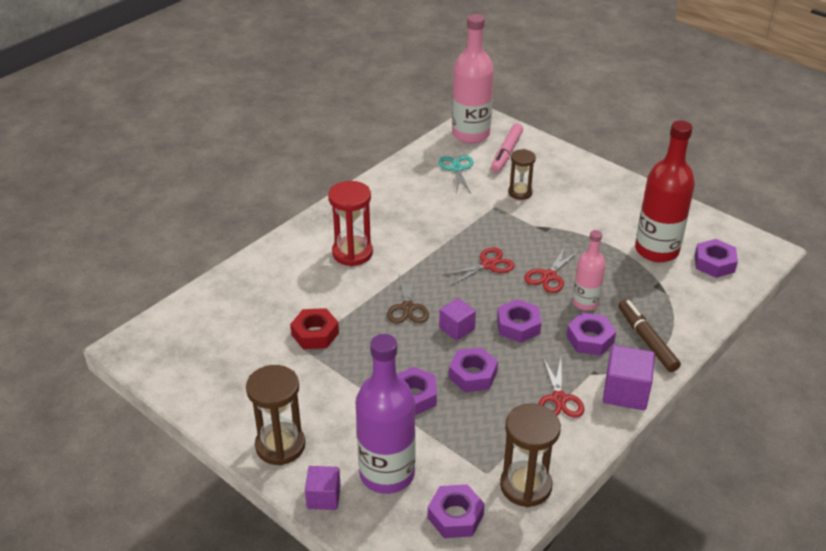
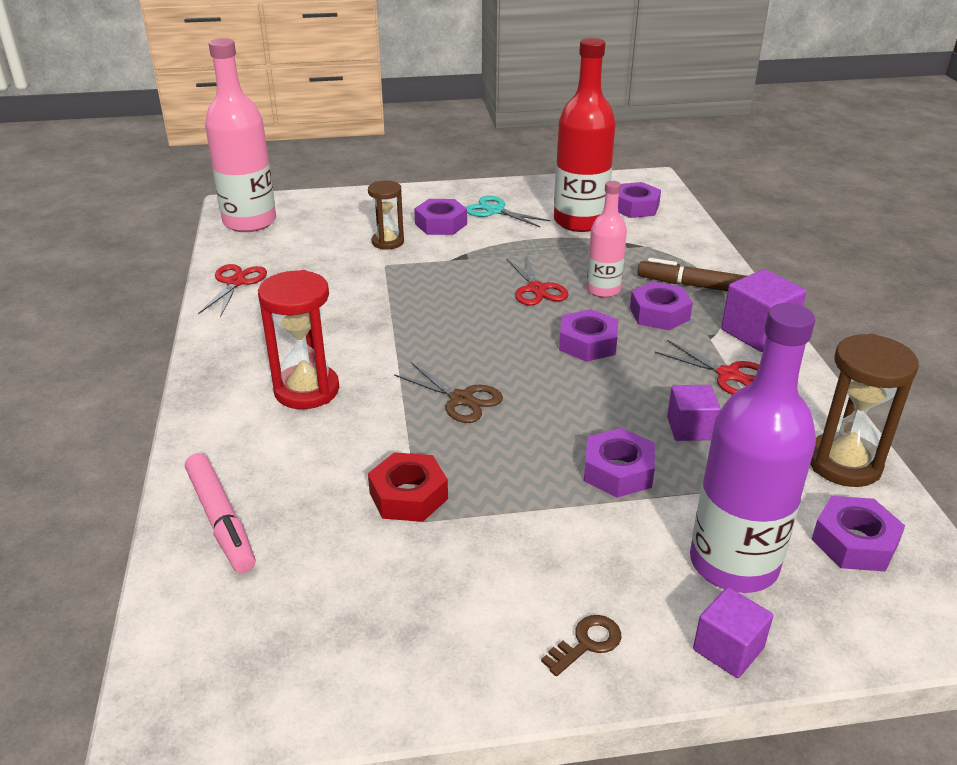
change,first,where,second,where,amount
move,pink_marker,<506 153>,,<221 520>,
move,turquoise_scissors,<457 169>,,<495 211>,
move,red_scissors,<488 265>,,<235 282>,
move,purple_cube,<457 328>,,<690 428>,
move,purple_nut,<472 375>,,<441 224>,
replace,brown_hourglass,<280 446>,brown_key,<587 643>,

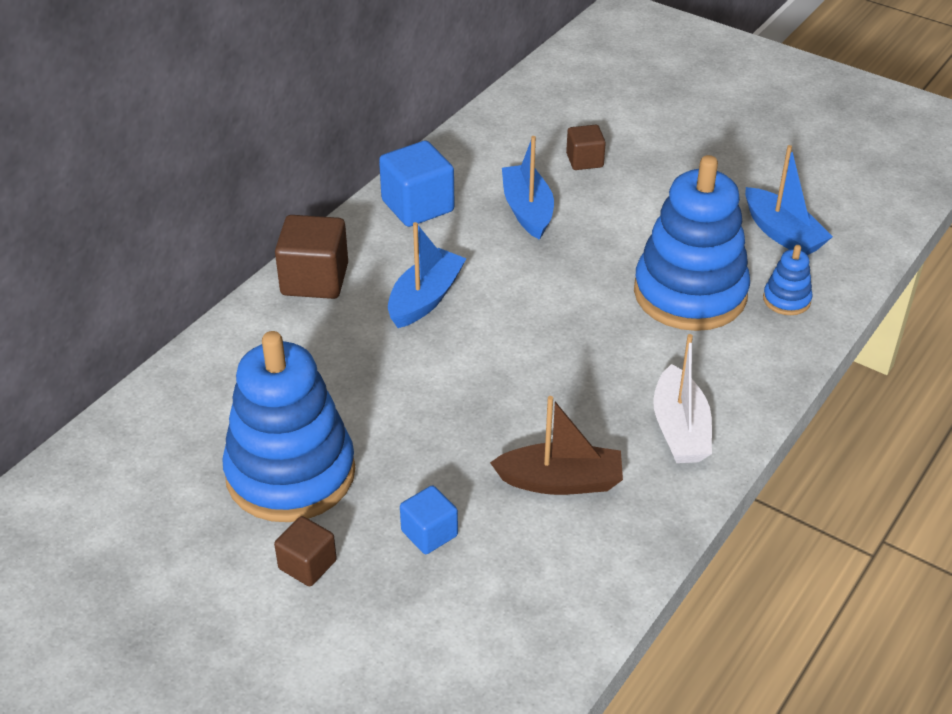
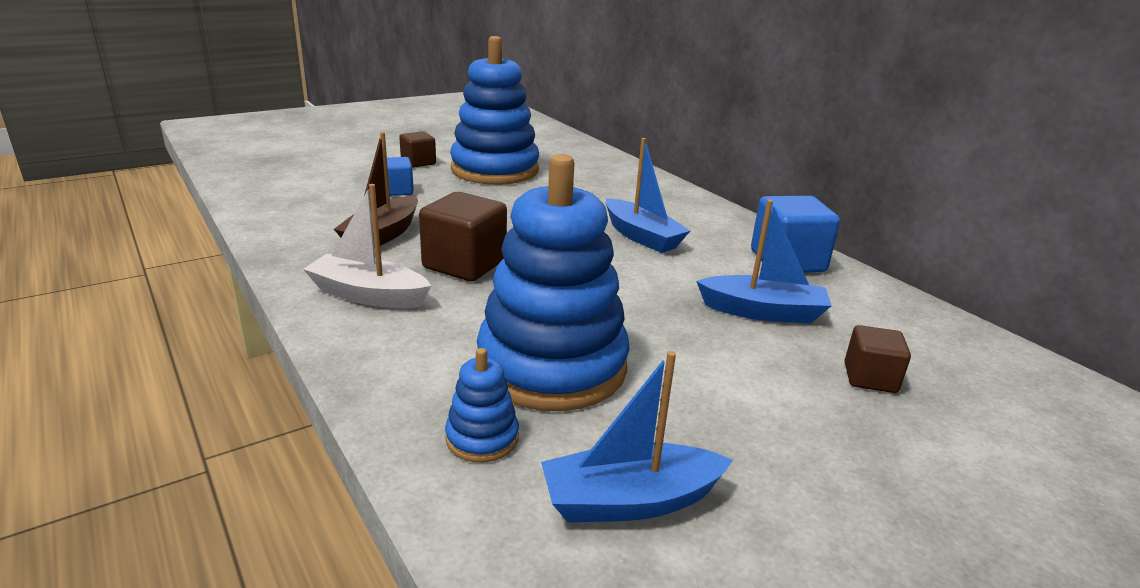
change,first,where,second,where,amount
move,brown_cube,<314 280>,,<464 264>,

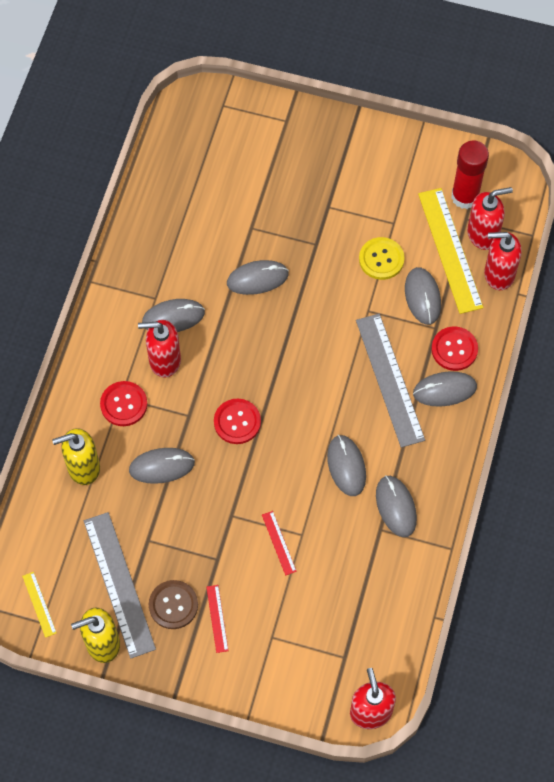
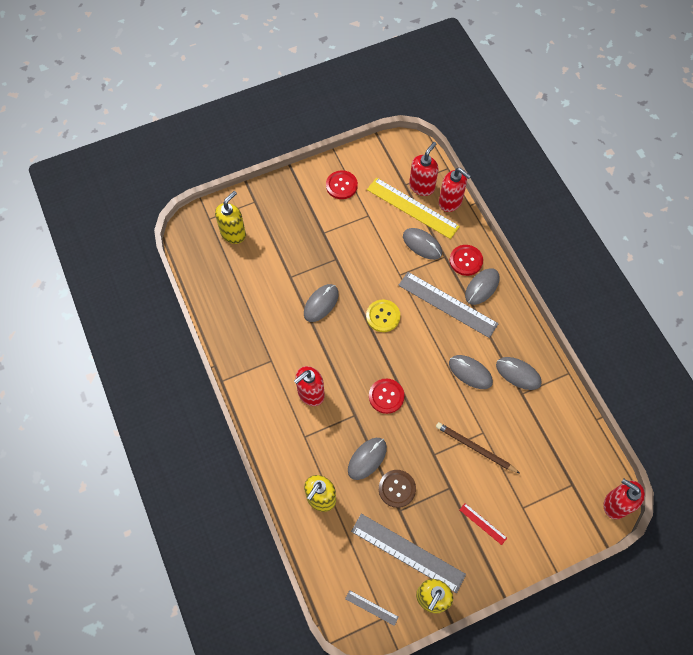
change,first,where,second,where,amount
delete,red_glue_stick,<465 197>,,,
rotate,red_soap_dispenser,<498 274>,,<450 202>,105 degrees counterclockwise
move,yellow_button,<381 259>,,<383 316>,
delete,grey_mouse,<173 317>,,,
move,red_button,<124 404>,,<341 185>,
replace,red_ruler,<279 543>,brown_pencil,<475 448>,
recolor,yellow_ruler,<39 604>,grey_ruler,<371 607>,
move,brown_button,<173 605>,,<397 489>,
insert,,,yellow_soap_dispenser,<233 233>,

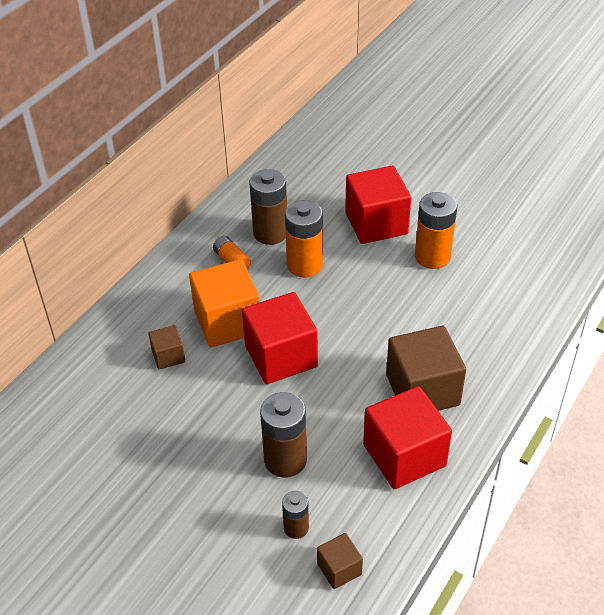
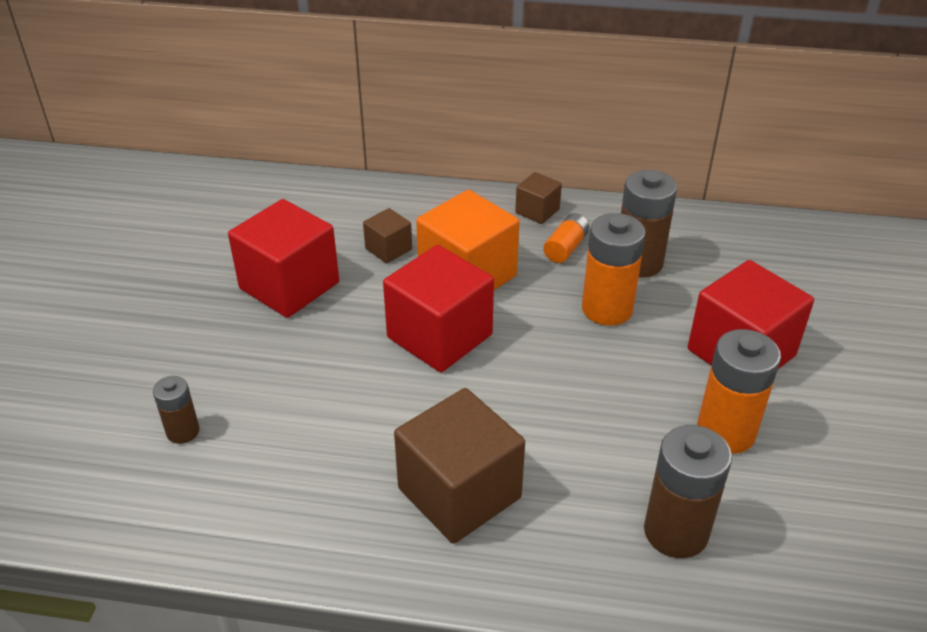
change,first,where,second,where,amount
move,red_cube,<404 455>,,<289 285>,
move,brown_battery,<285 460>,,<676 532>,
move,brown_cube,<339 569>,,<537 211>,

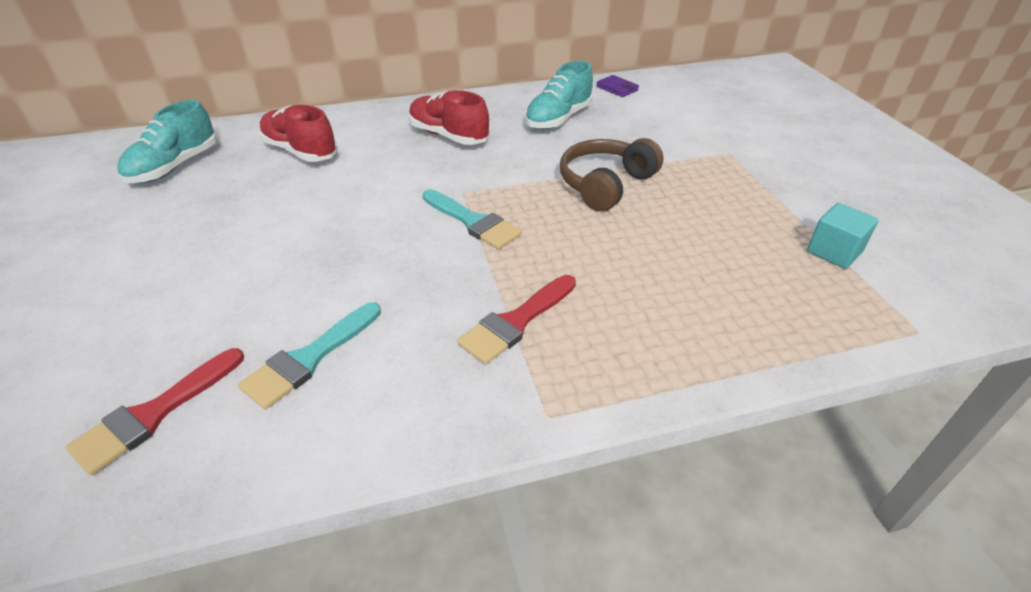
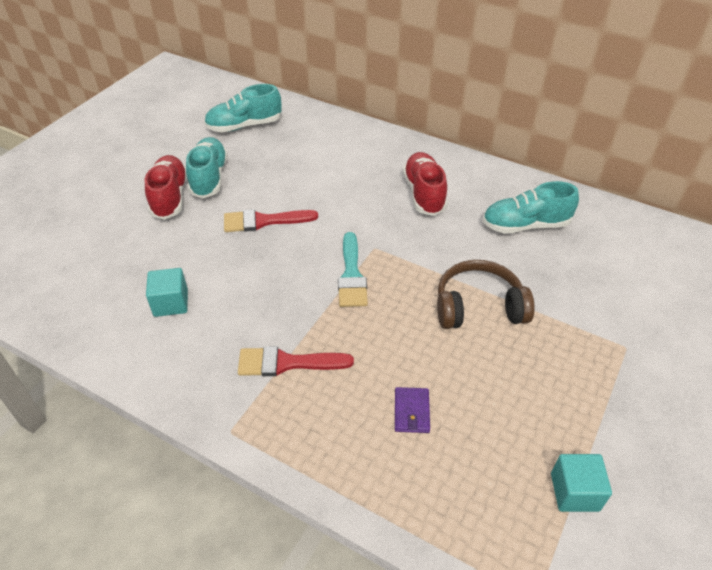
change,first,where,second,where,amount
move,purple_wallet,<617 88>,,<411 411>,
move,red_shoe,<300 151>,,<170 197>,
replace,turquoise_brush,<309 358>,turquoise_cube,<171 303>,
move,red_brush,<154 414>,,<263 221>,
insert,,,turquoise_shoe,<209 177>,

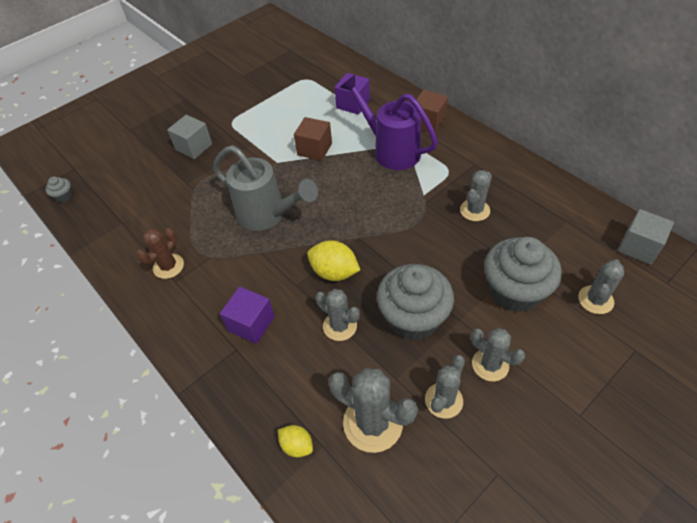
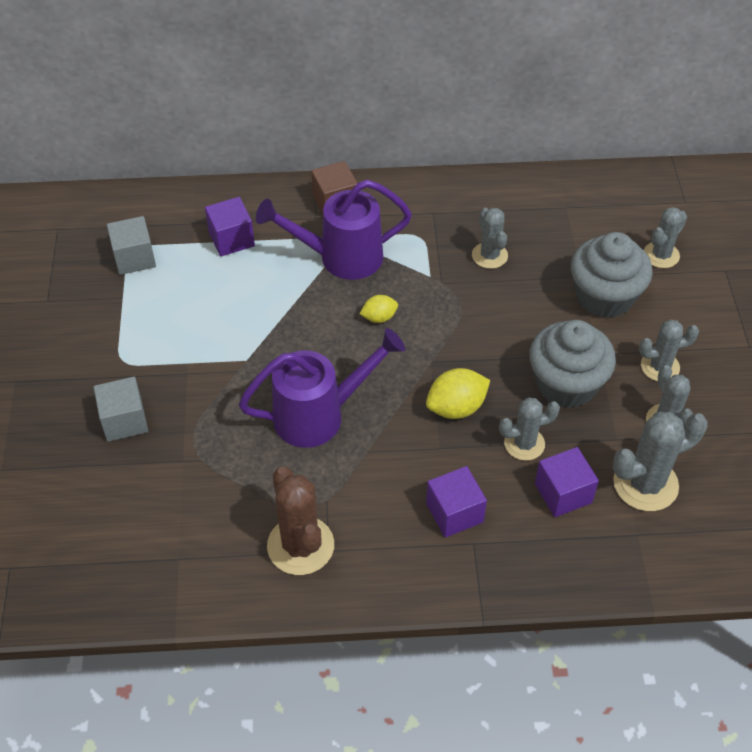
change,first,where,second,where,amount
delete,brown_cube,<314 149>,,,
recolor,grey_watering_can,<267 215>,purple_watering_can,<319 415>,
delete,grey_cupcake,<64 196>,,,
move,grey_cube,<639 247>,,<134 258>,
resize,brown_cactus,<168 266>,,<300 545>,x1.55
rotate,grey_cactus,<595 300>,,<661 255>,60 degrees clockwise
move,yellow_lemon,<297 445>,,<379 317>,
insert,,,purple_cube,<563 493>,

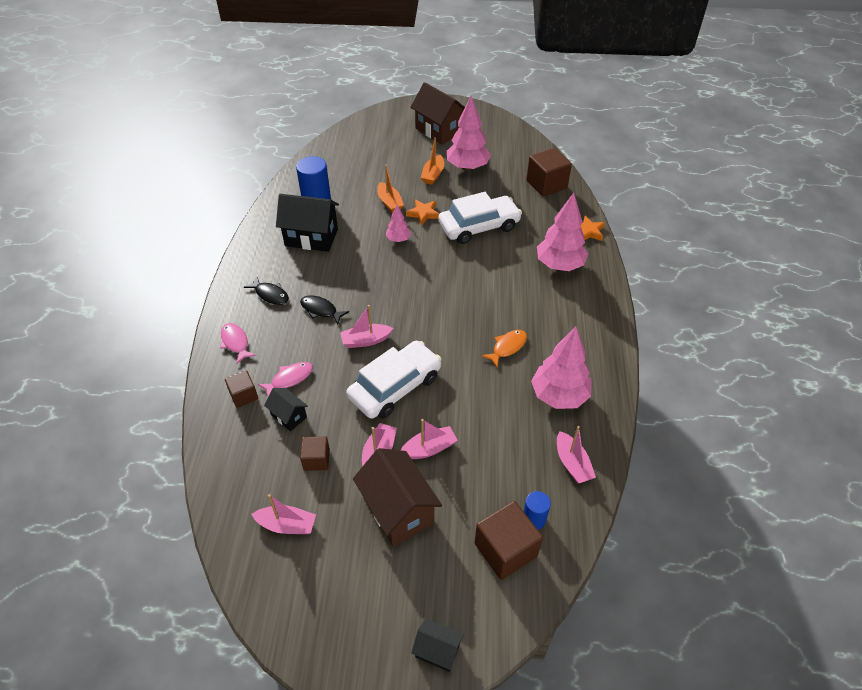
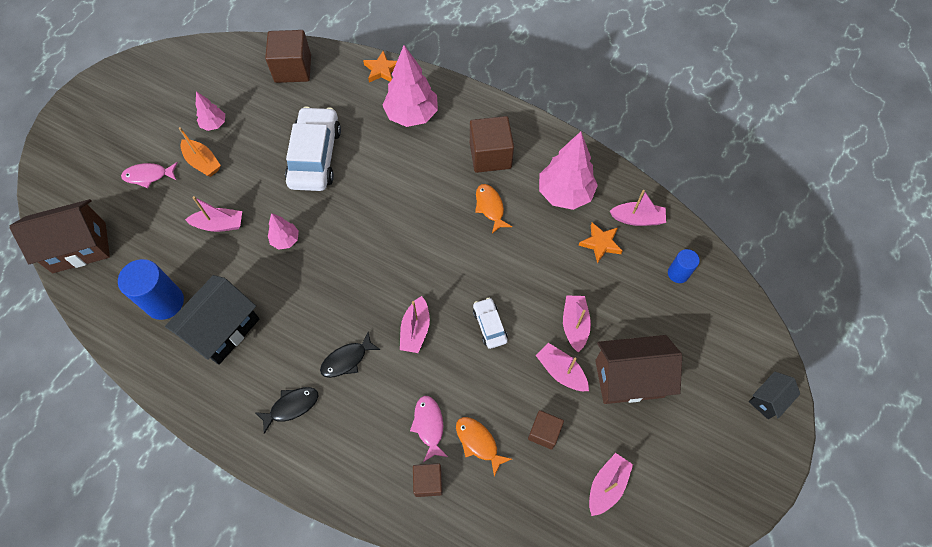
change,first,where,second,where,amount
move,brown_house,<439 131>,,<79 247>,
resize,pink_tree,<467 167>,,<214 124>,x0.52
recolor,orange_boat,<389 203>,pink_boat,<219 224>,
move,orange_star,<423 213>,,<600 243>,
move,pink_fish,<235 342>,,<148 176>,
resize,white_car,<395 387>,,<489 325>,x0.48
replace,black_house,<289 416>,orange_fish,<478 442>,
move,brown_cube,<505 550>,,<490 155>,

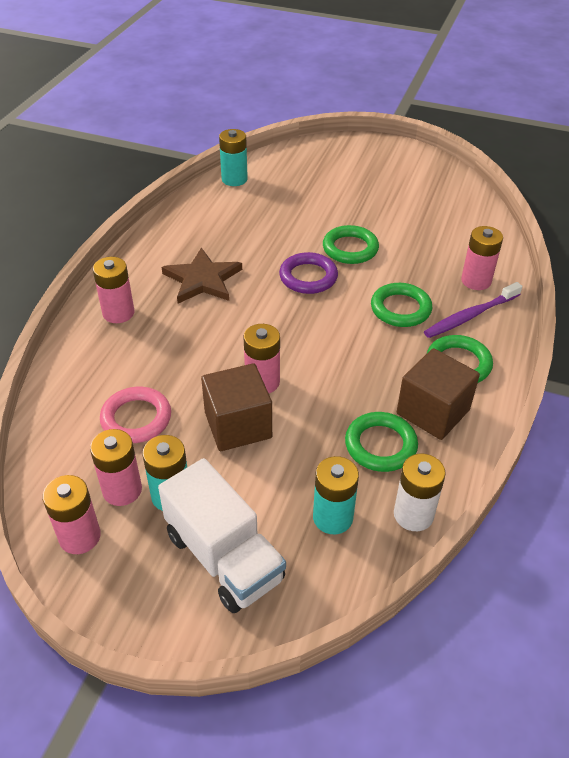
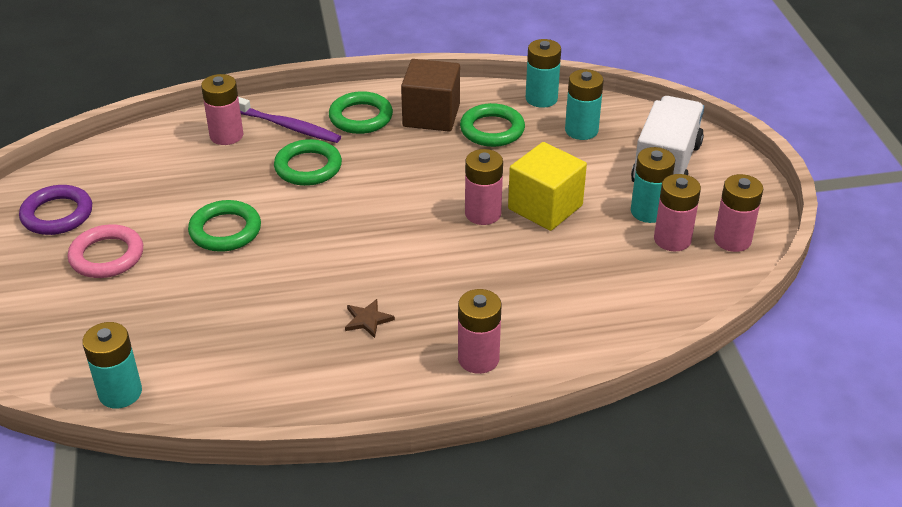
change,first,where,second,where,amount
resize,brown_star,<202 279>,,<367 320>,x0.47
move,purple_ring,<308 277>,,<57 214>,
recolor,brown_cube,<238 425>,yellow_cube,<545 207>,
move,pink_ring,<136 418>,,<107 256>,
recolor,white_battery,<413 514>,turquoise_battery,<541 99>,

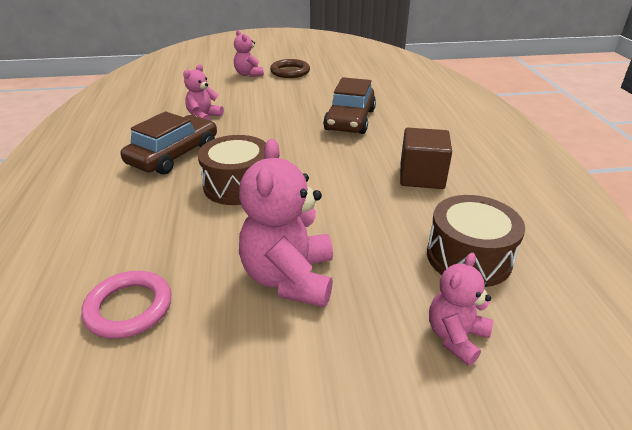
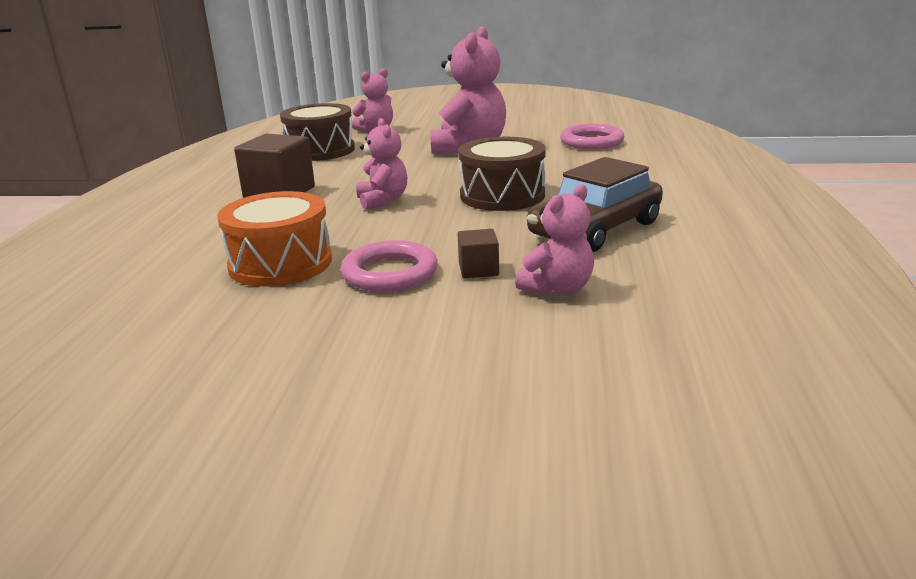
change,first,where,second,where,amount
move,pink_teddy_bear,<248 74>,,<383 200>,
delete,brown_ring,<290 72>,,,
replace,brown_car,<350 120>,orange_drum,<280 263>,
insert,,,brown_cube,<478 270>,
insert,,,pink_ring,<390 273>,

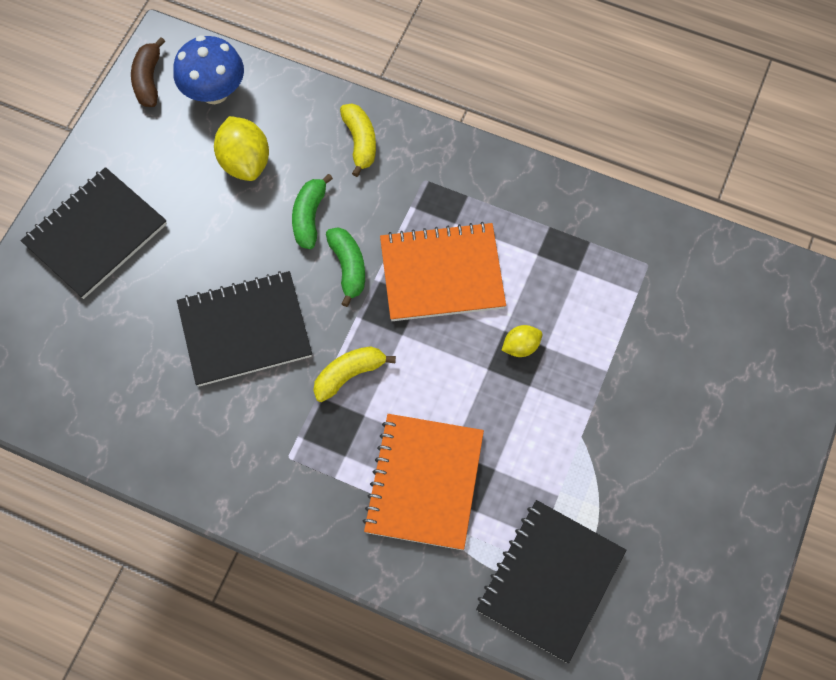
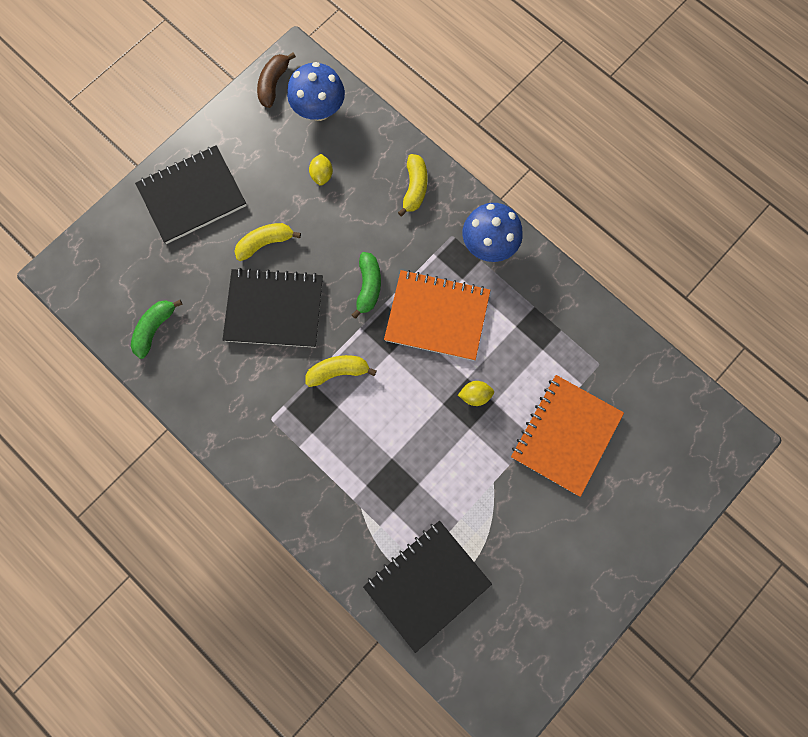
change,first,where,second,where,amount
resize,yellow_lemon,<245 162>,,<322 175>,x0.55
move,green_banana,<309 217>,,<155 329>,
move,orange_notebook,<424 482>,,<565 435>,
insert,,,blue_mushroom,<488 245>,
insert,,,yellow_banana,<265 243>,

